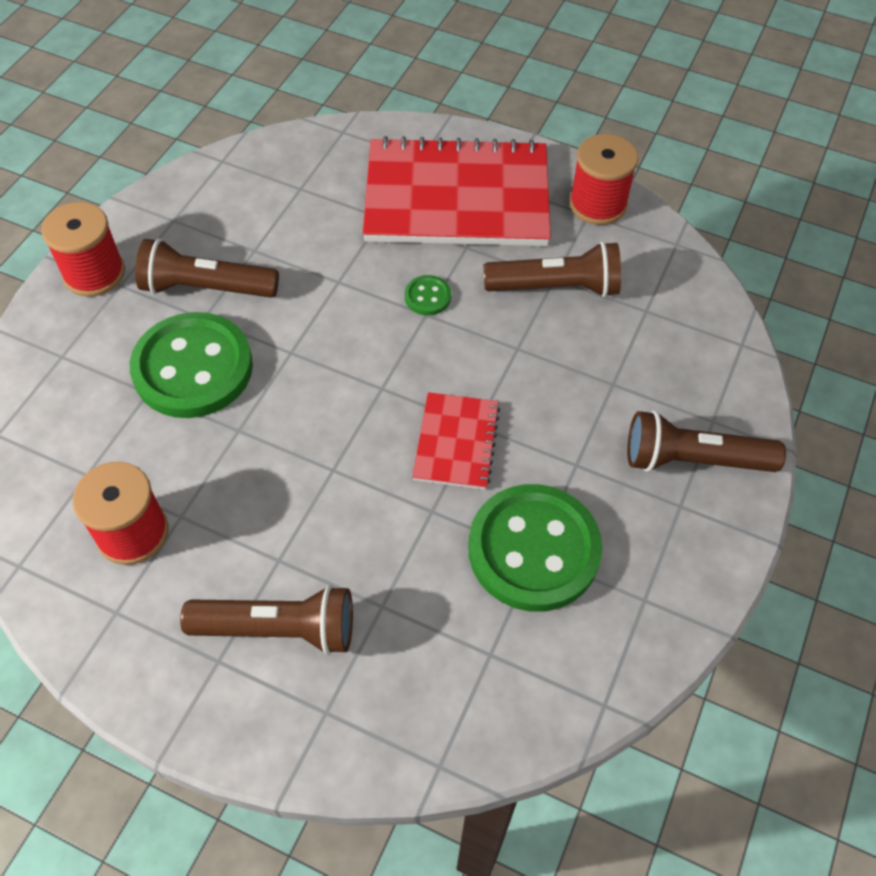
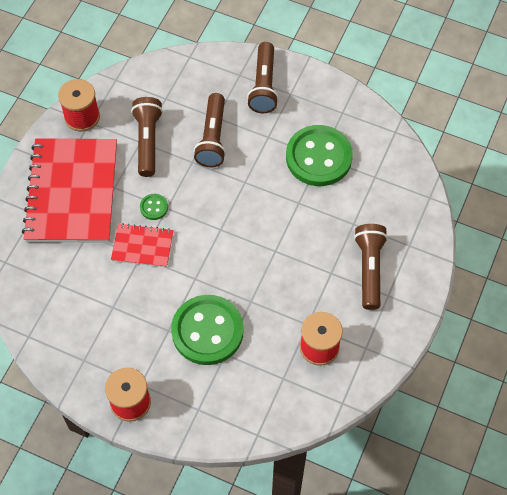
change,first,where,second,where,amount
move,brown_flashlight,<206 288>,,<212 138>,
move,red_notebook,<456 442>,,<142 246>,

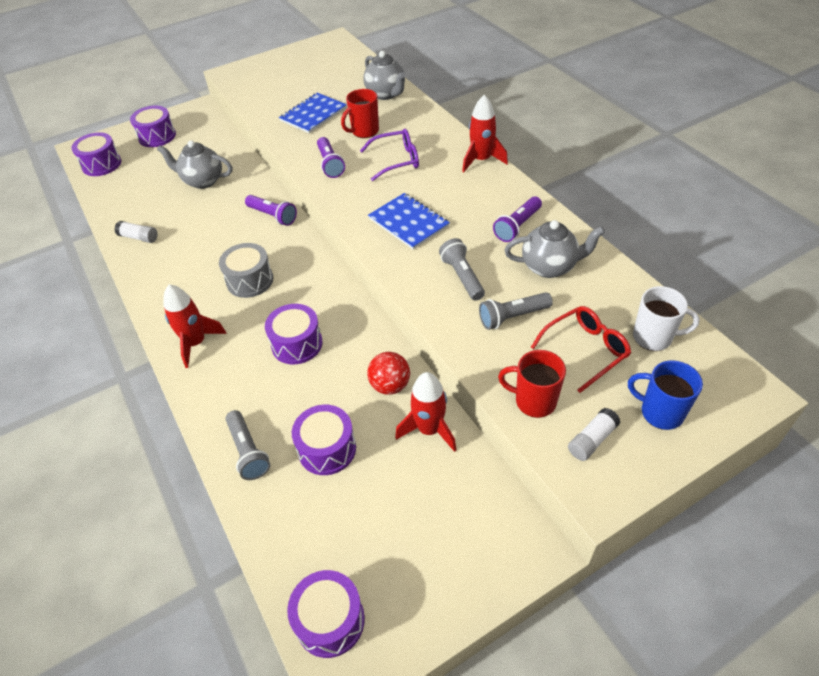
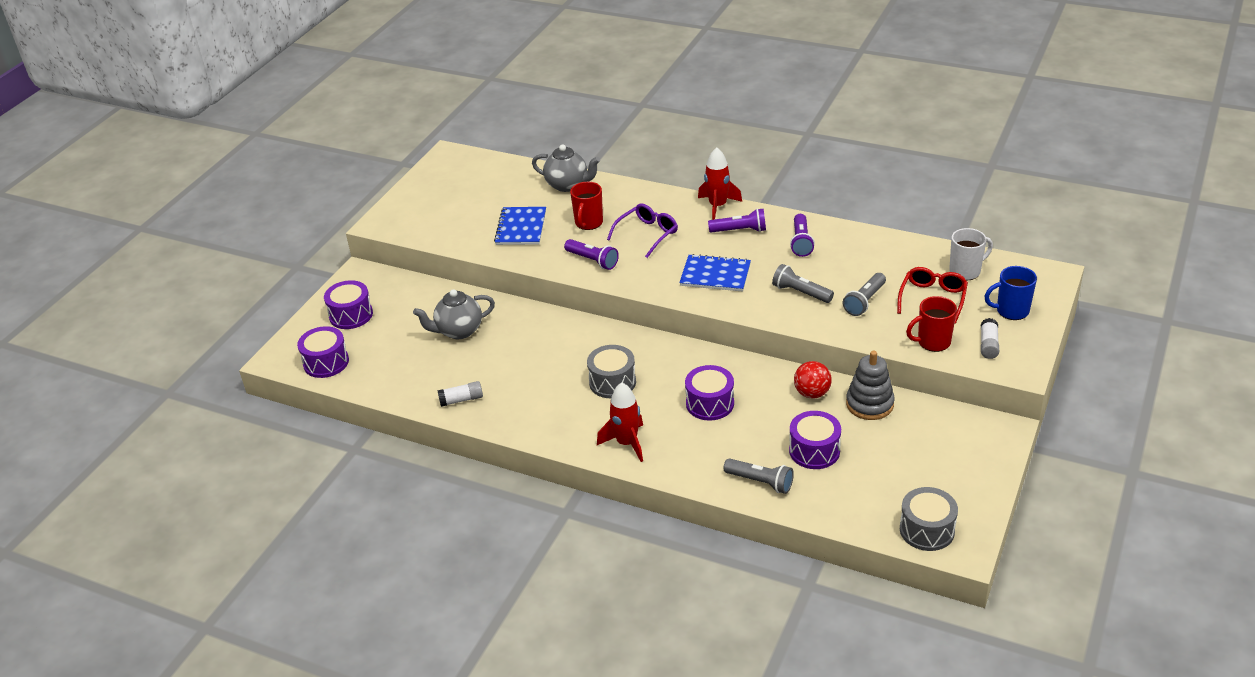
change,first,where,second,where,amount
move,purple_flashlight,<273 216>,,<740 230>,
delete,grey_teapot,<549 267>,,,
replace,red_rocket,<429 430>,grey_stacking_toy,<869 404>,
recolor,purple_drum,<330 620>,grey_drum,<927 530>,

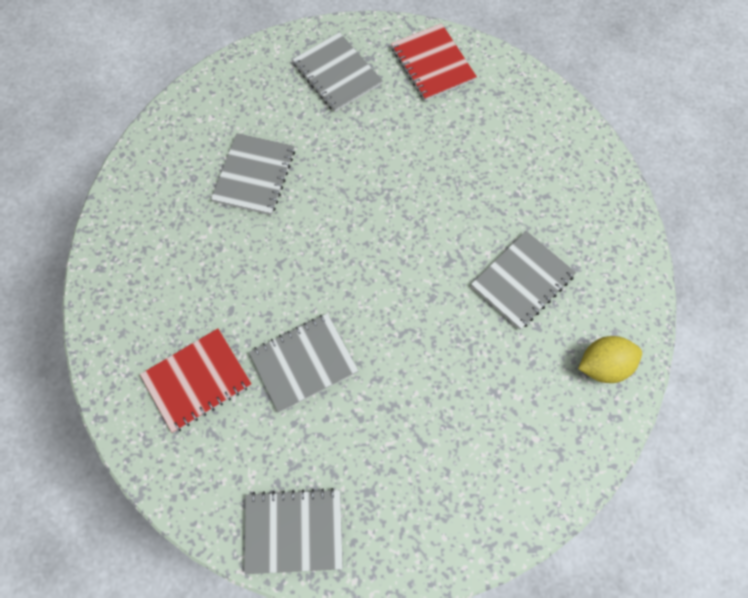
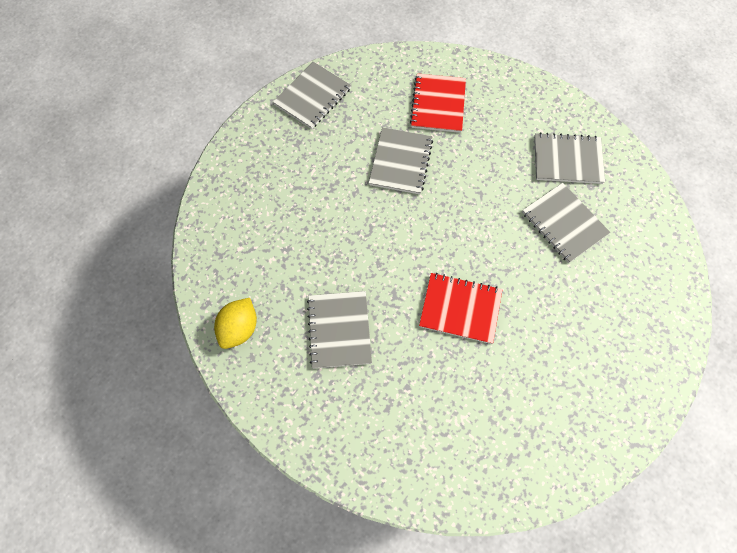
change,first,where,second,where,amount
move,red_notebook,<432 64>,,<460 308>,
move,grey_notebook,<337 74>,,<567 160>,

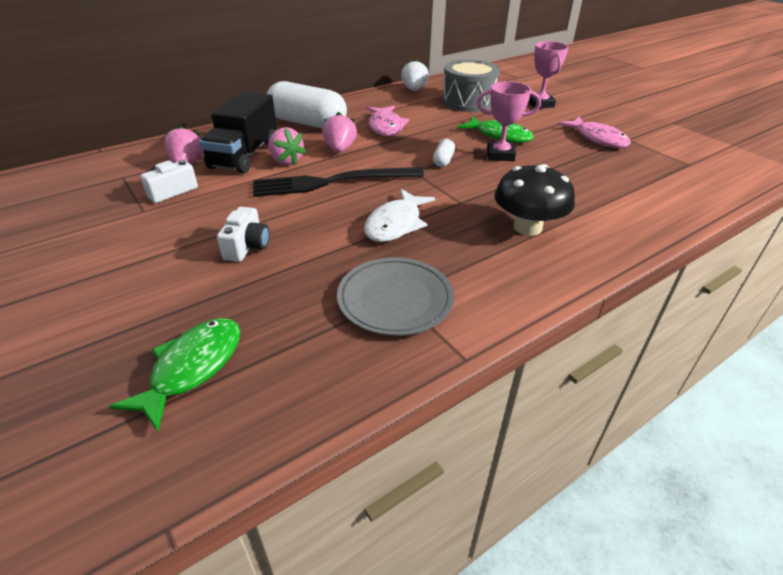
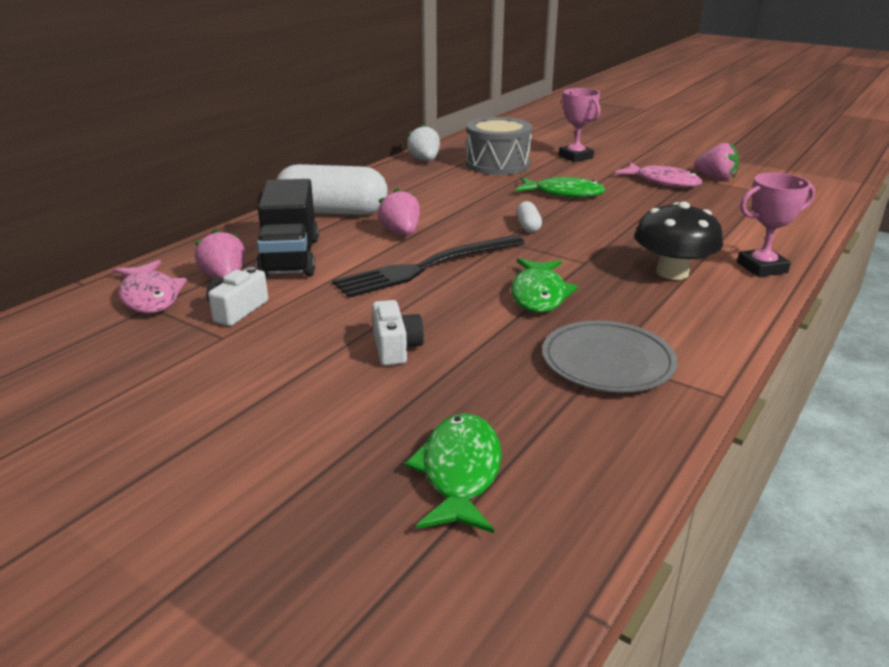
change,first,where,second,where,amount
move,pink_trophy,<500 155>,,<762 267>,
move,pink_fish,<386 127>,,<150 296>,
move,pink_strawberry,<286 161>,,<715 178>,
recolor,white_fish,<396 224>,green_fish,<539 294>,

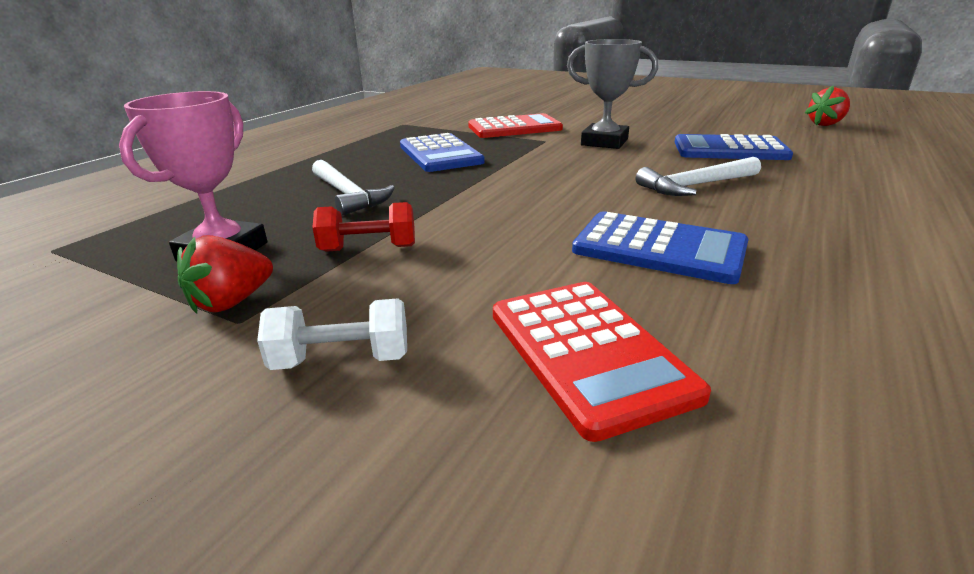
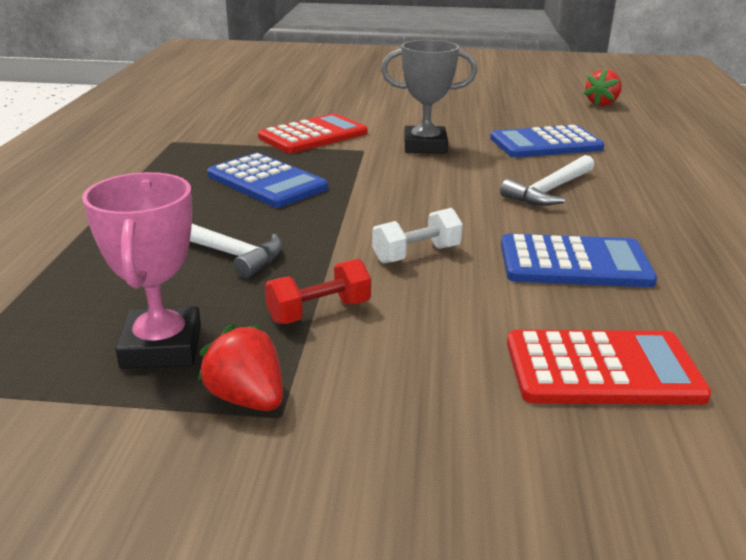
change,first,where,second,where,amount
rotate,red_strawberry,<232 302>,,<247 398>,120 degrees clockwise
rotate,red_calculator,<588 352>,,<602 369>,45 degrees counterclockwise
move,white_dumbbell,<342 359>,,<416 254>,

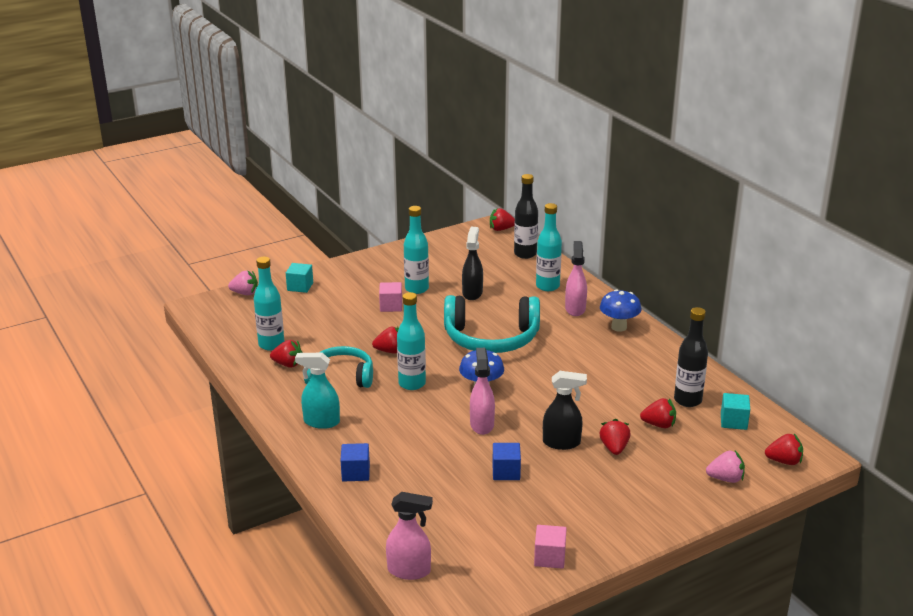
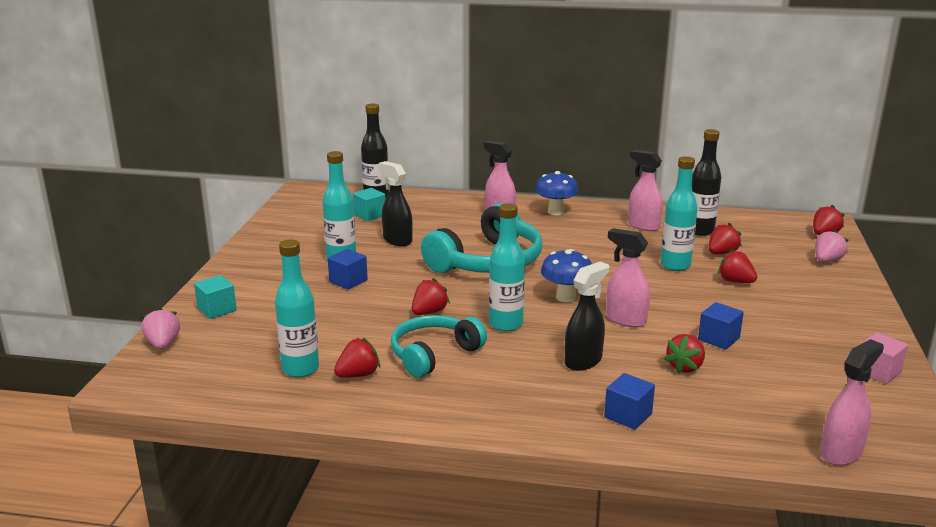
change,first,where,second,where,amount
move,turquoise_bottle,<547 286>,,<675 265>,
move,red_strawberry,<501 229>,,<685 367>,
rotate,pink_strawberry,<245 293>,,<163 344>,60 degrees counterclockwise
recolor,pink_cube,<391 306>,blue_cube,<348 281>,
delete,turquoise_spray_bottle,<321 422>,,,
move,black_spray_bottle,<562 443>,,<583 361>,
move,turquoise_cube,<733 421>,,<370 215>,
insert,,,pink_spray_bottle,<643 226>,

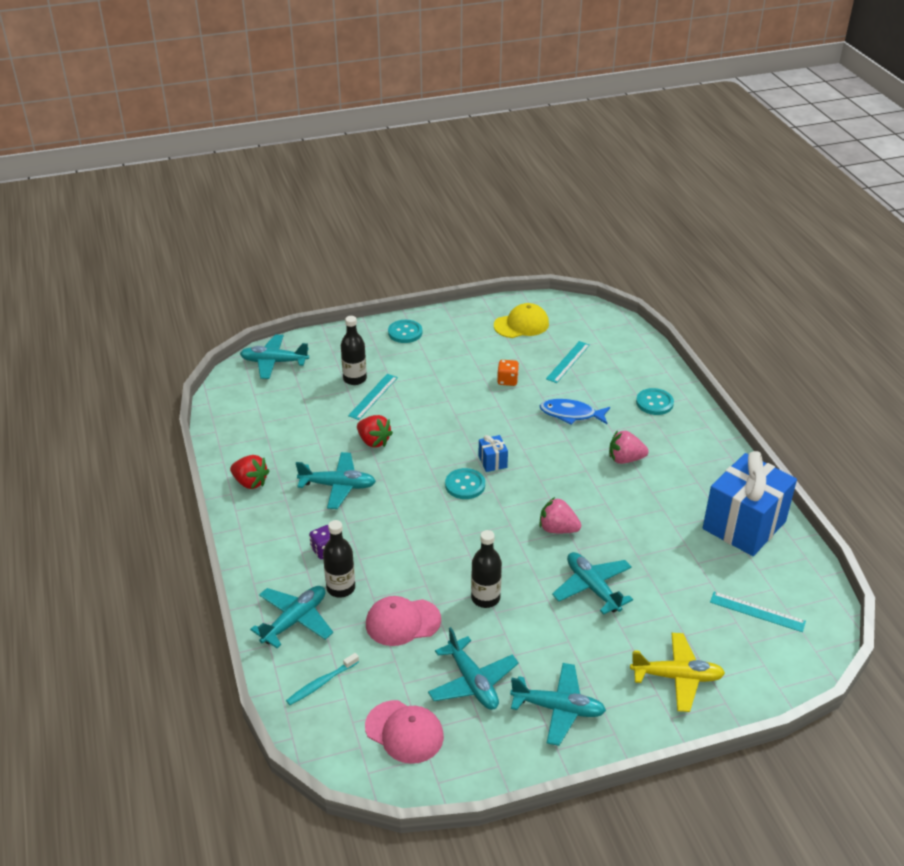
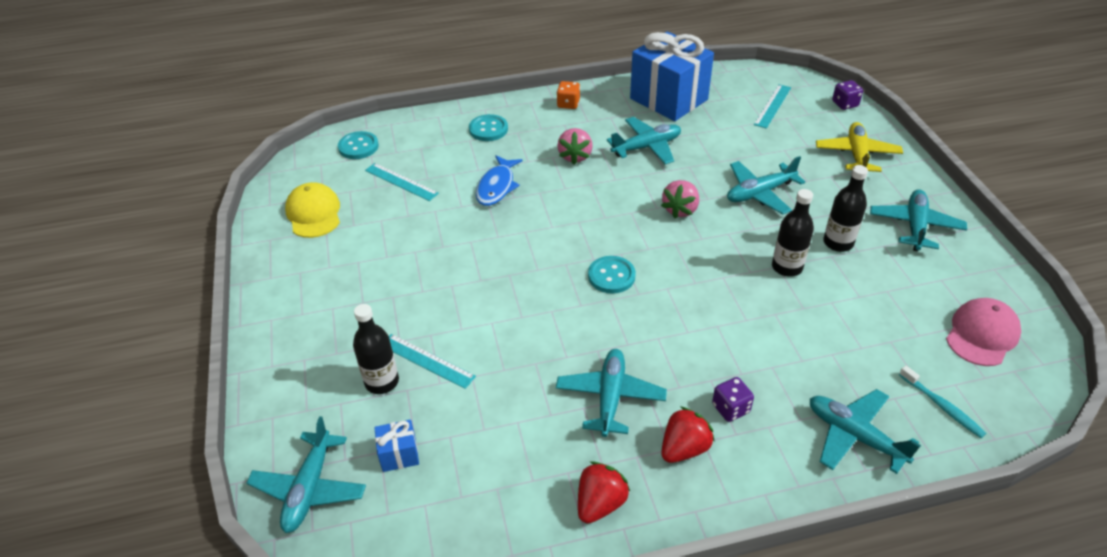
change,first,where,second,where,amount
move,turquoise_button,<405 332>,,<358 147>,
move,orange_dice,<507 380>,,<568 104>,
move,red_strawberry,<374 441>,,<684 448>,
move,blue_gift,<492 462>,,<399 454>,
move,black_bottle,<341 588>,,<838 243>,
delete,pink_cap,<402 622>,,,
move,turquoise_plane,<472 682>,,<646 147>,
insert,,,purple_dice,<845 104>,

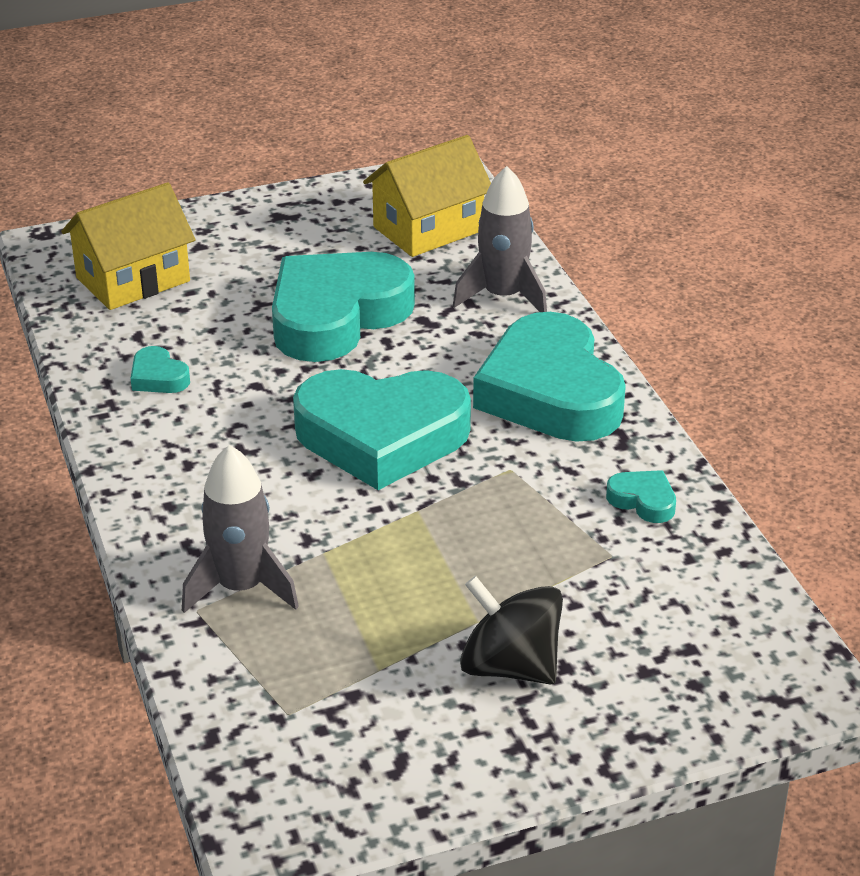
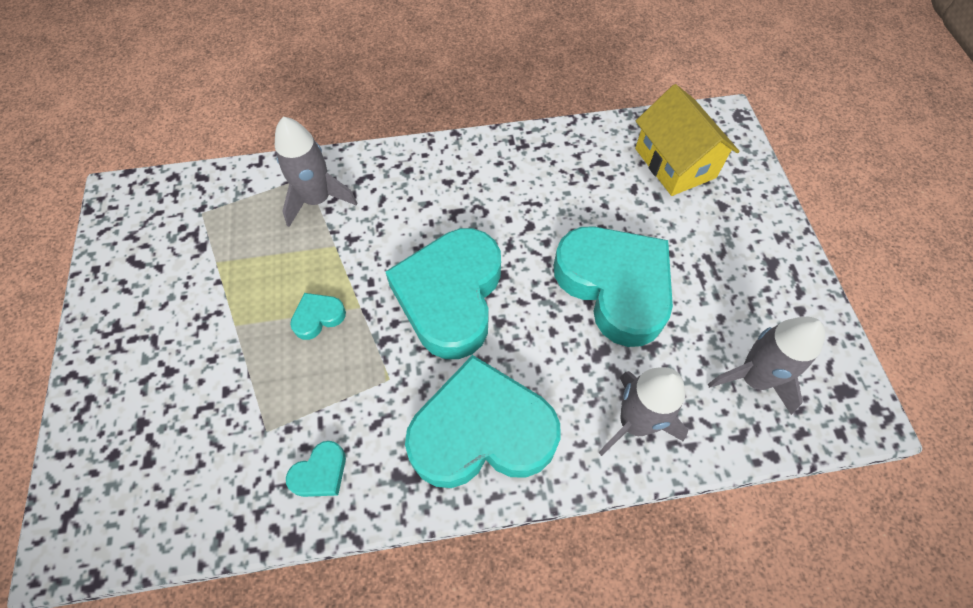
change,first,where,second,where,amount
replace,yellow_house,<428 229>,grey_rocket,<753 378>,
move,turquoise_heart,<158 377>,,<318 317>,
delete,black_spinning_top,<510 666>,,,

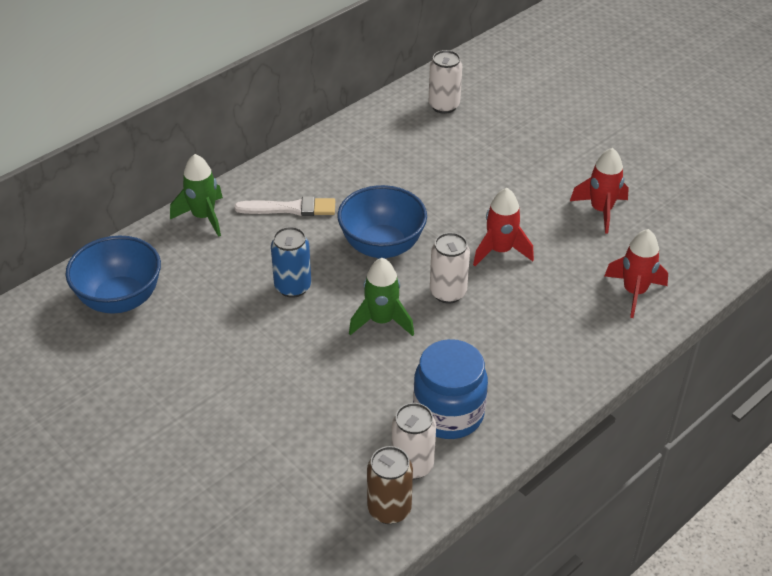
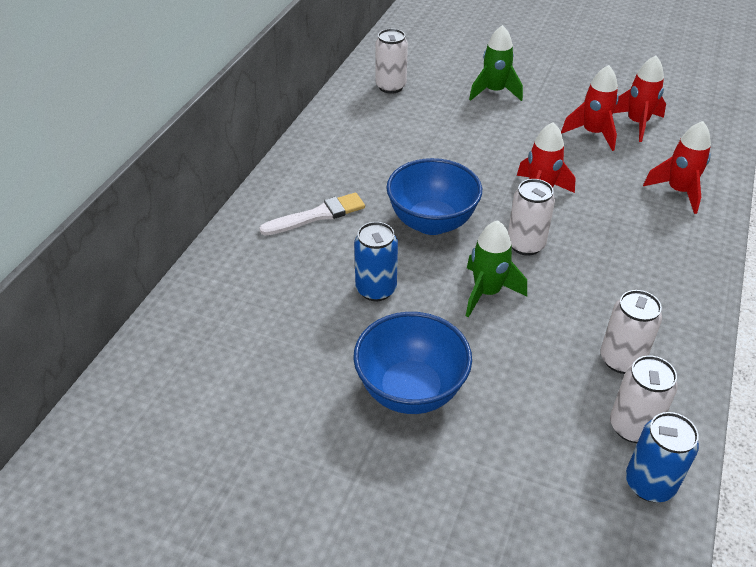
change,first,where,second,where,amount
move,green_rocket,<203 217>,,<494 92>,
move,blue_bowl,<120 299>,,<411 390>,
replace,blue_jar,<448 414>,white_can,<621 359>,
recolor,brown_can,<389 509>,blue_can,<649 484>,
insert,,,red_rocket,<637 123>,

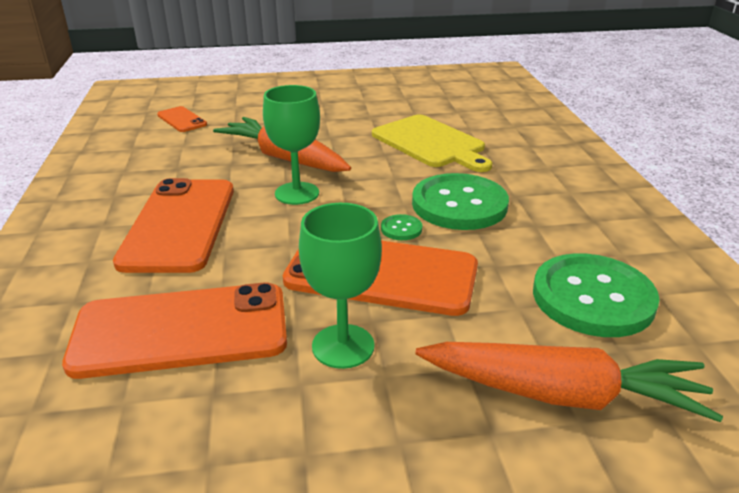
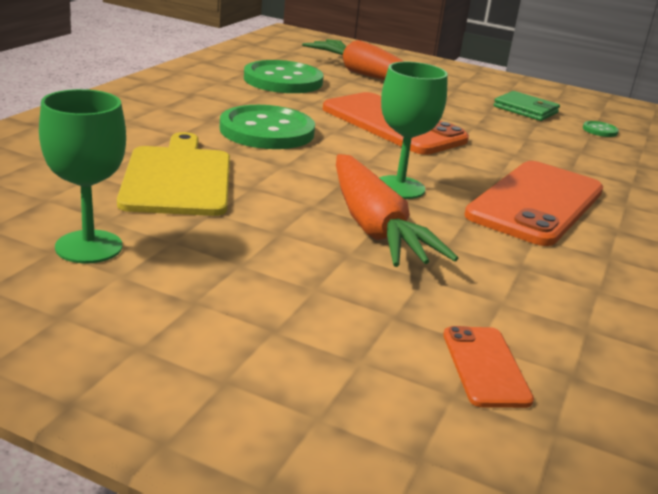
change,first,where,second,where,amount
move,green_goblet,<343 346>,,<89 247>,
move,green_button,<401 229>,,<600 130>,
delete,orange_phone,<181 330>,,,
insert,,,green_wallet,<525 110>,

